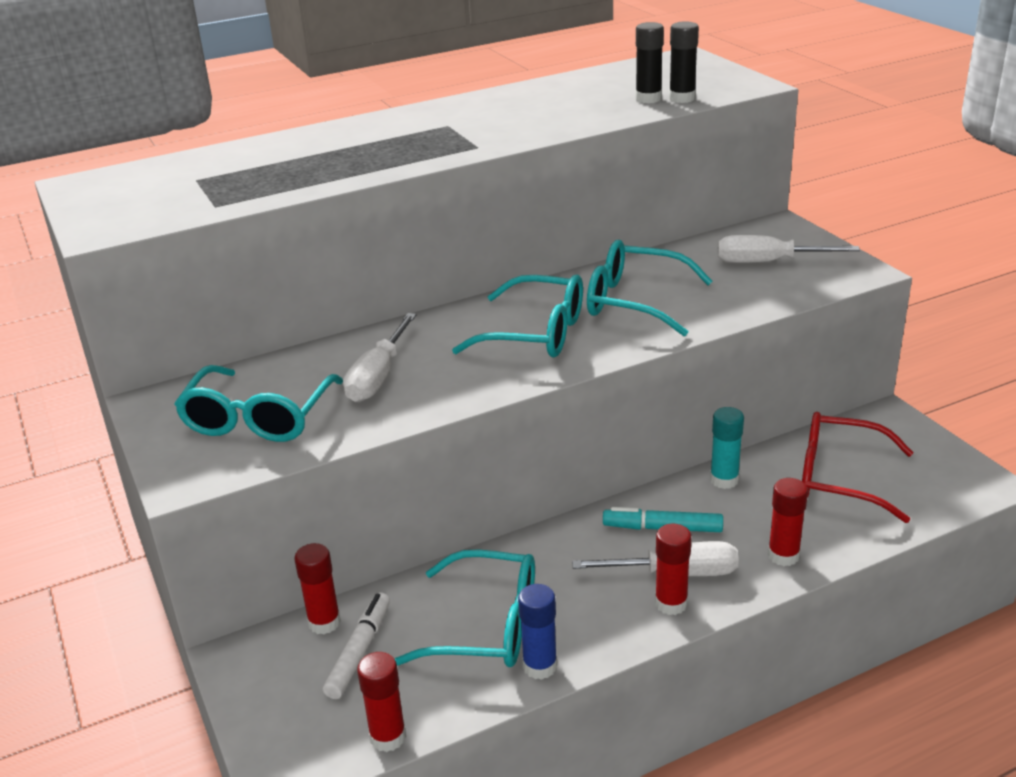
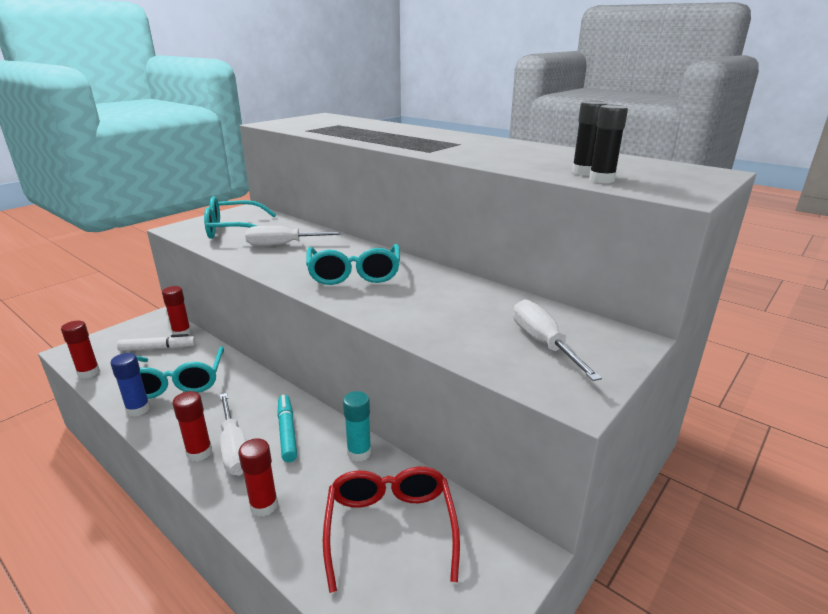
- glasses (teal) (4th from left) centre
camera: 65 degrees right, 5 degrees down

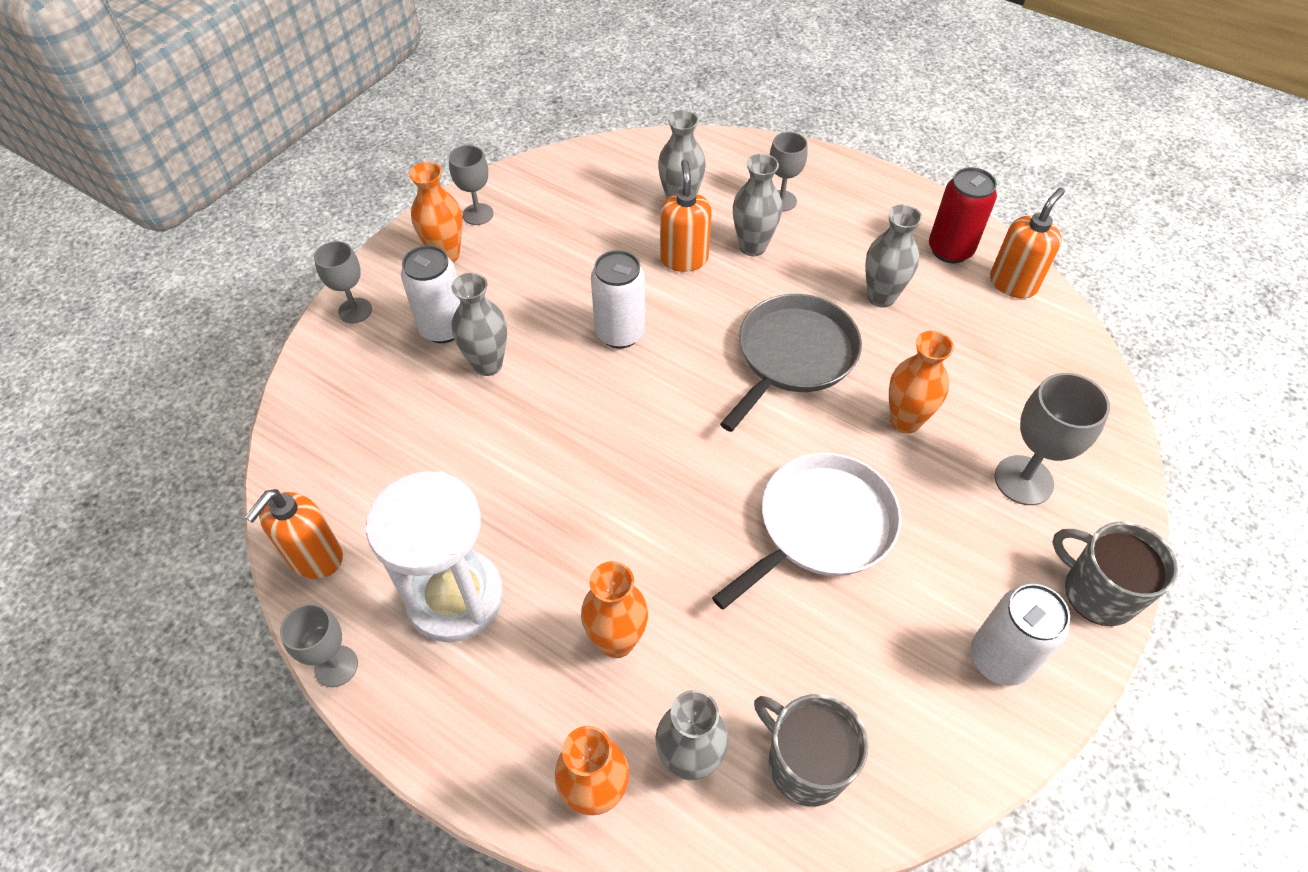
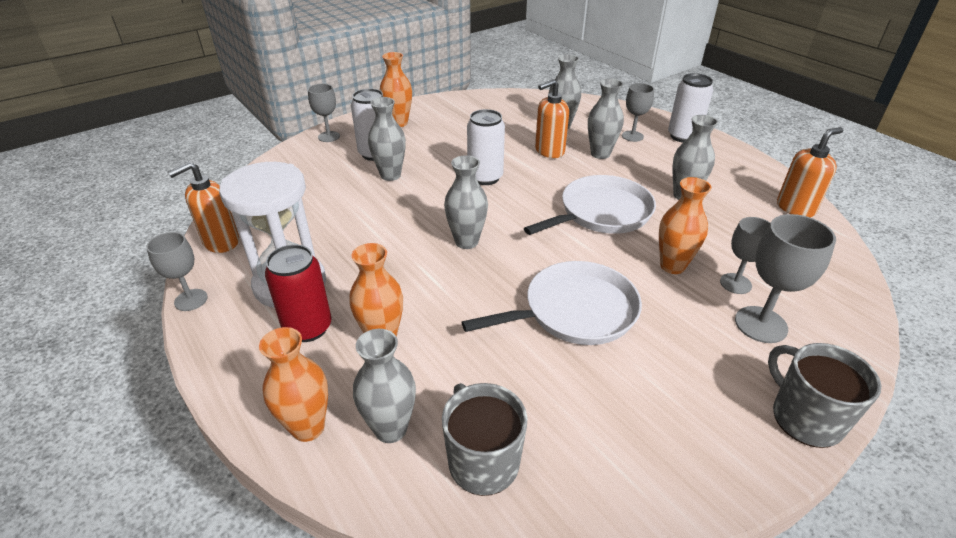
~ chalice (ash-grey) (3rd from left in the first image) top centre to chalice (ash-grey) (4th from left) middle right
~ pump bottle (orange-coloured) (2nd from left) top centre = top centre 135 degrees counterclockwise
~ pan (ash-grey) centre to pan (pure white) (2nd from left) centre
~ soda can (crimson) top right to middle left
~ soda can (pure white) (3rd from left) bottom right to top right
+ tall vase (ash-grey) (3rd from left) centre
camera: 20 degrees right, 15 degrees down

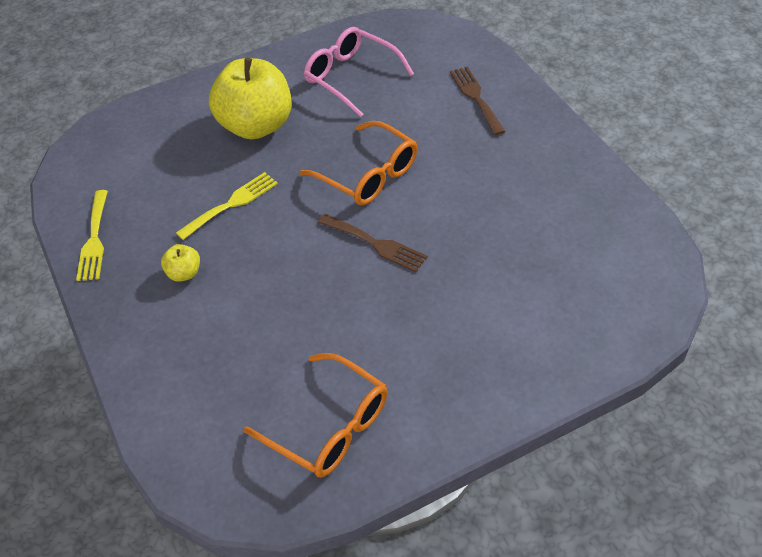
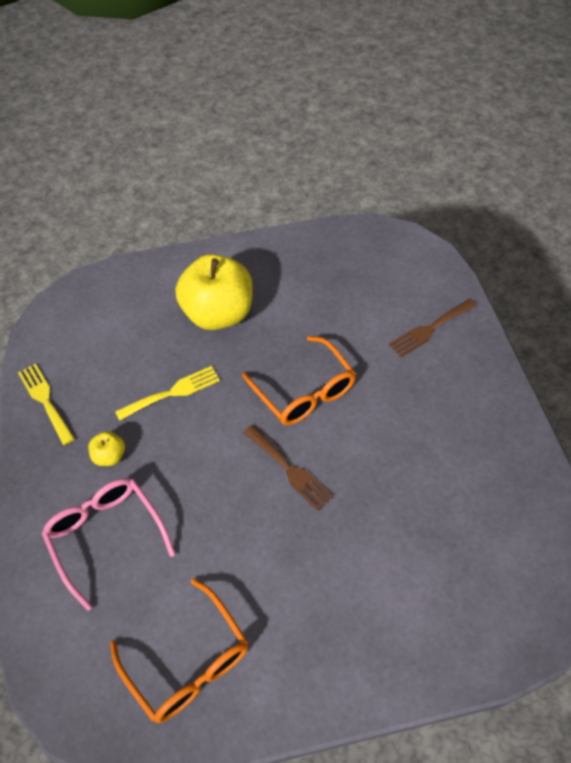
~ dinner fork (golden) (1st from left) middle left = middle left 135 degrees clockwise
~ glasses (rosy) top centre to bottom left
~ dinner fork (brown) (2nd from left) top centre = middle right 120 degrees counterclockwise
camera: 15 degrees right, 5 degrees up

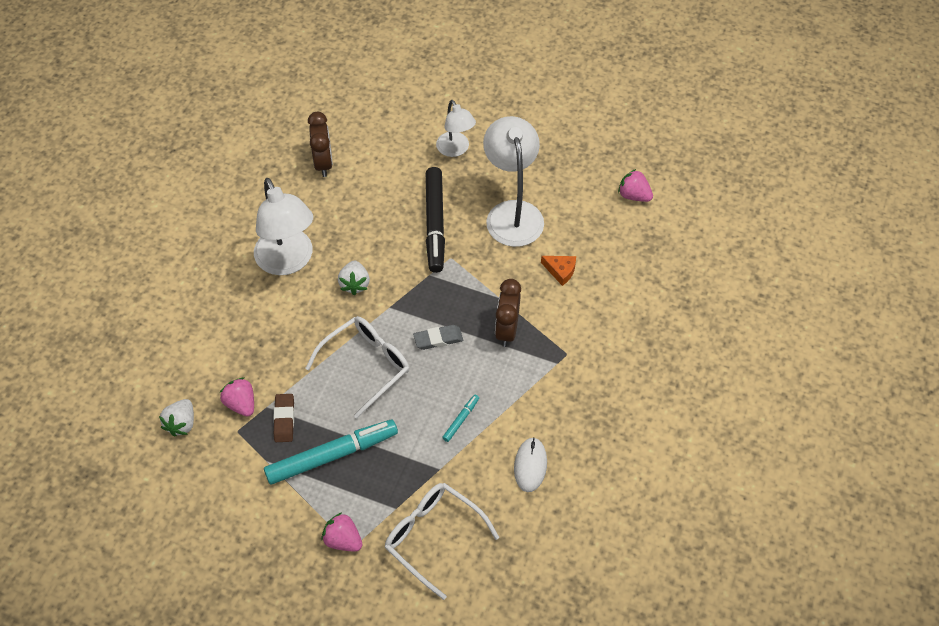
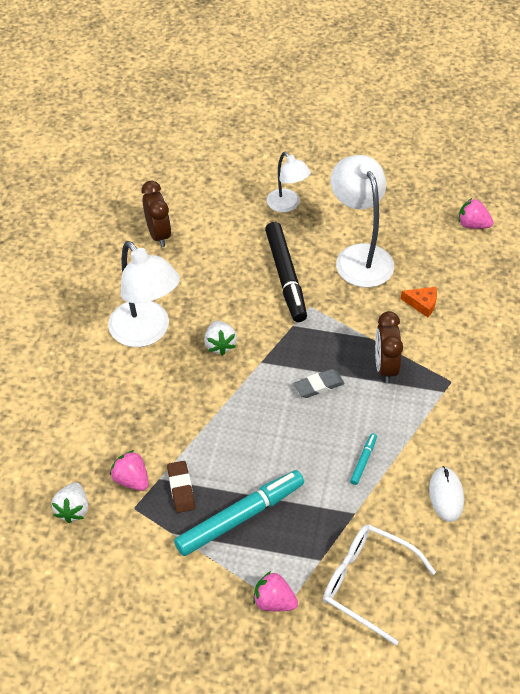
- glasses (pure white) (1st from left) centre
camera: 10 degrees left, 5 degrees down

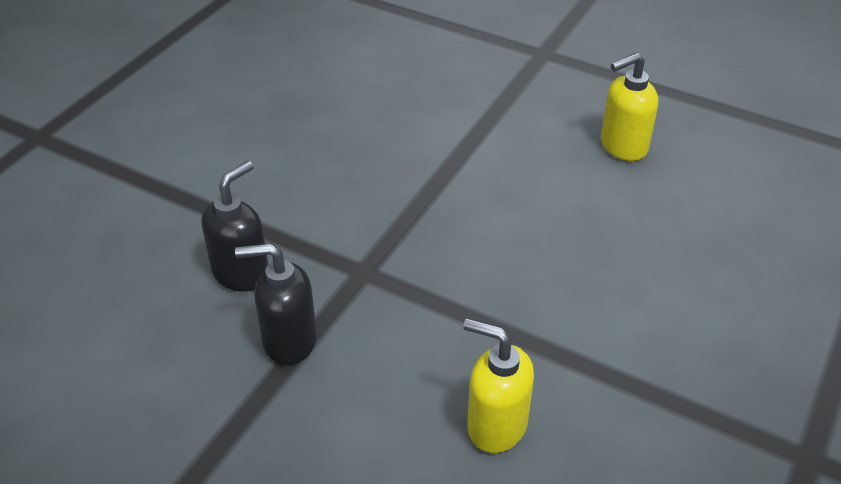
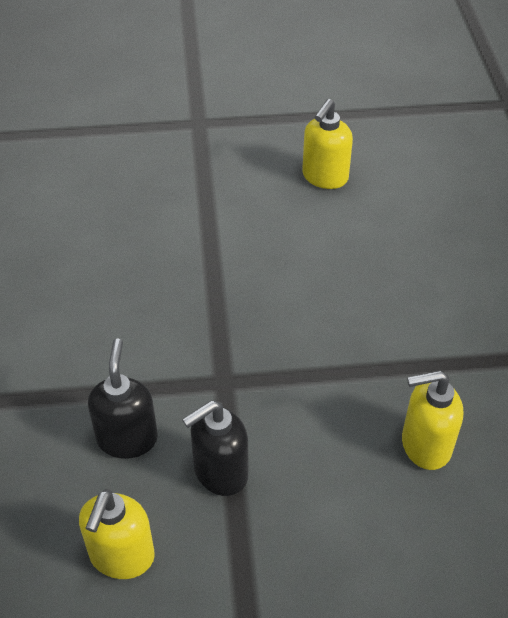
+ pump bottle (golden) (1st from left) bottom left
camera: 35 degrees left, 5 degrees up

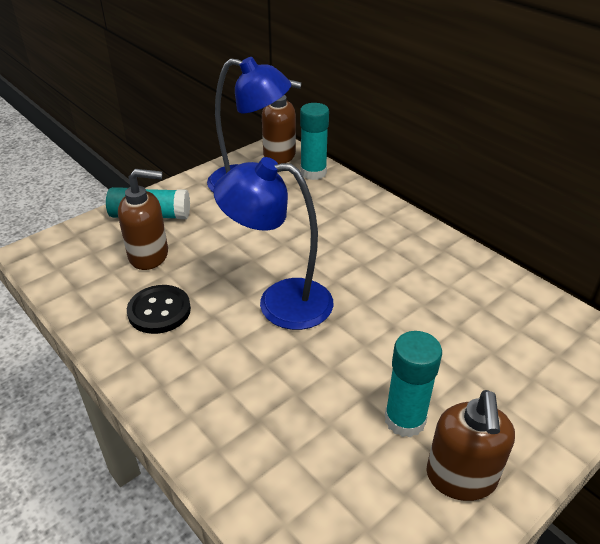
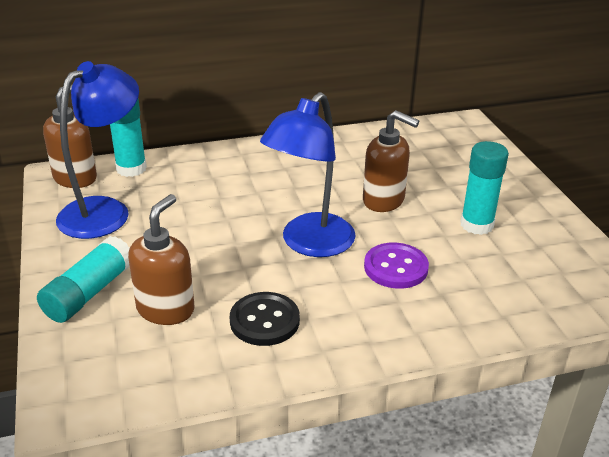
~ pump bottle (brown) (3rd from left) bottom right to centre
+ shirt button (purple) centre
camera: 65 degrees left, 5 degrees down

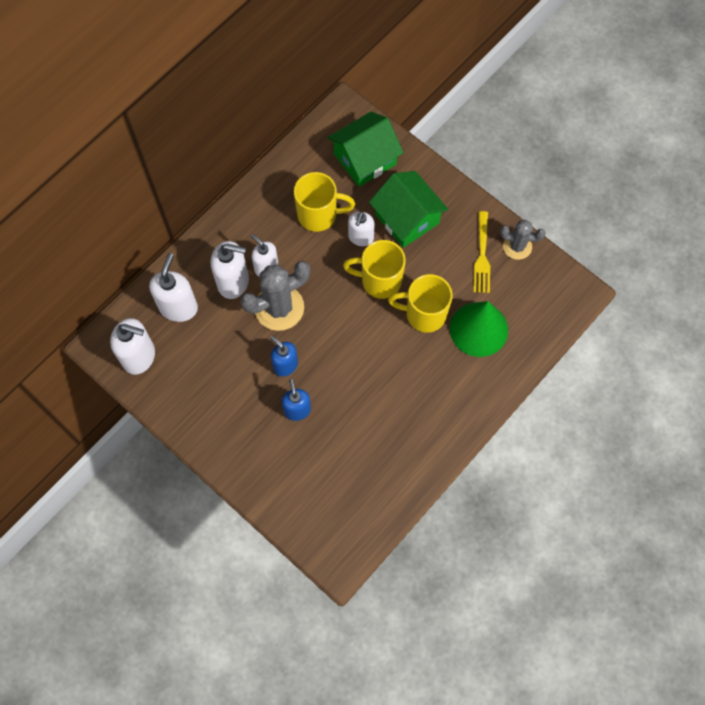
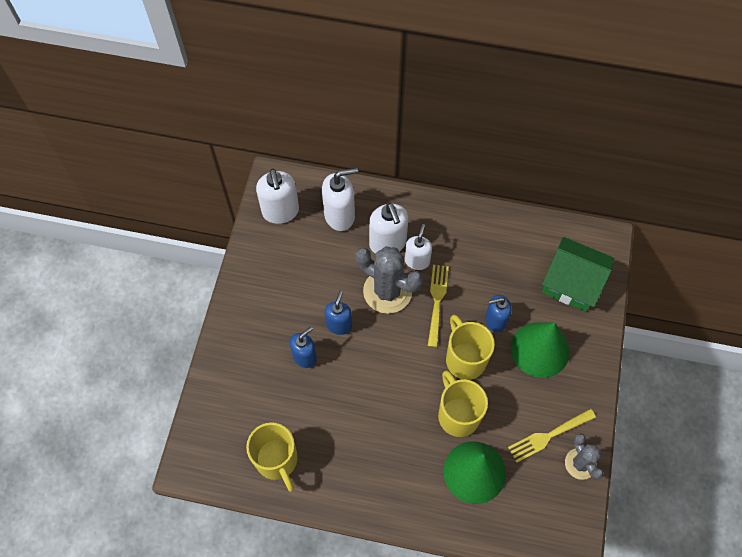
~ tea mug (golden) (1st from left) top centre to bottom centre
~ pump bottle (pure white) (5th from left) top centre to pump bottle (cobalt) (3rd from left) middle right
~ toy house (green) (2nd from left) top centre to solid cone (green) (2nd from left) middle right
+ dinner fork (golden) (1st from left) centre
camera: 60 degrees right, 5 degrees down

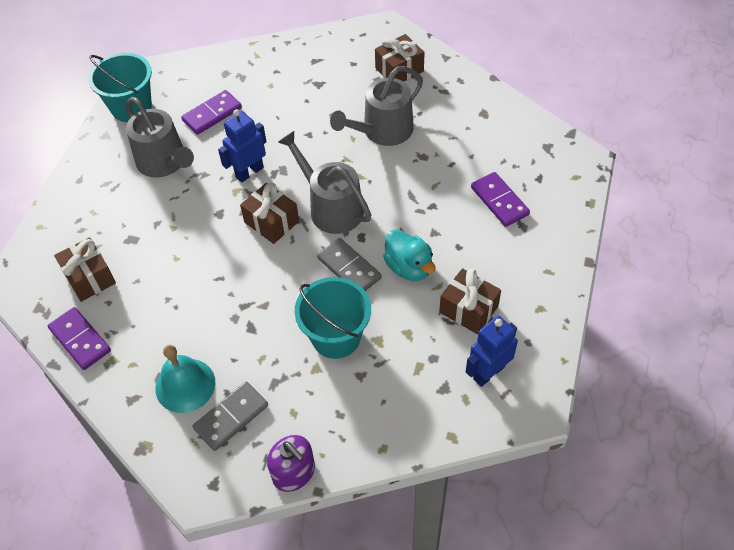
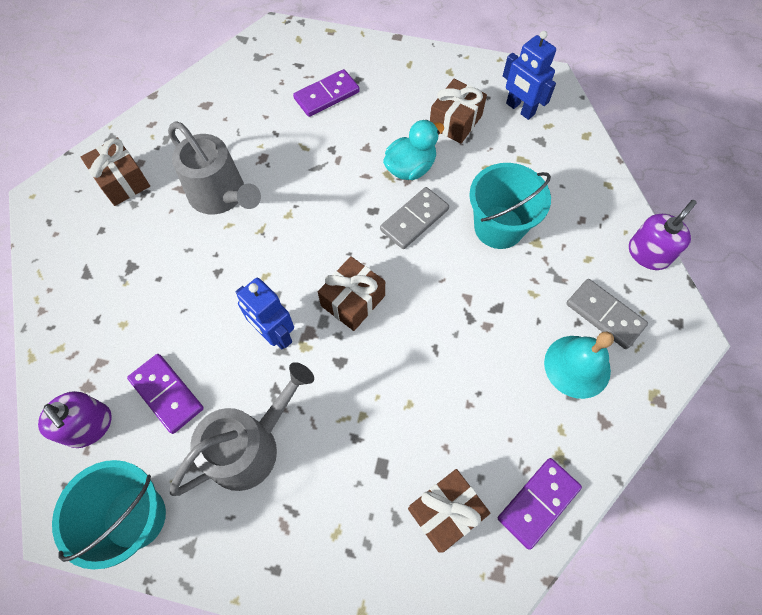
- watering pot (ash-grey) (2nd from left) top centre
+ pump bottle (purple) (1st from left) bottom left
camera: 95 degrees left, 10 degrees up

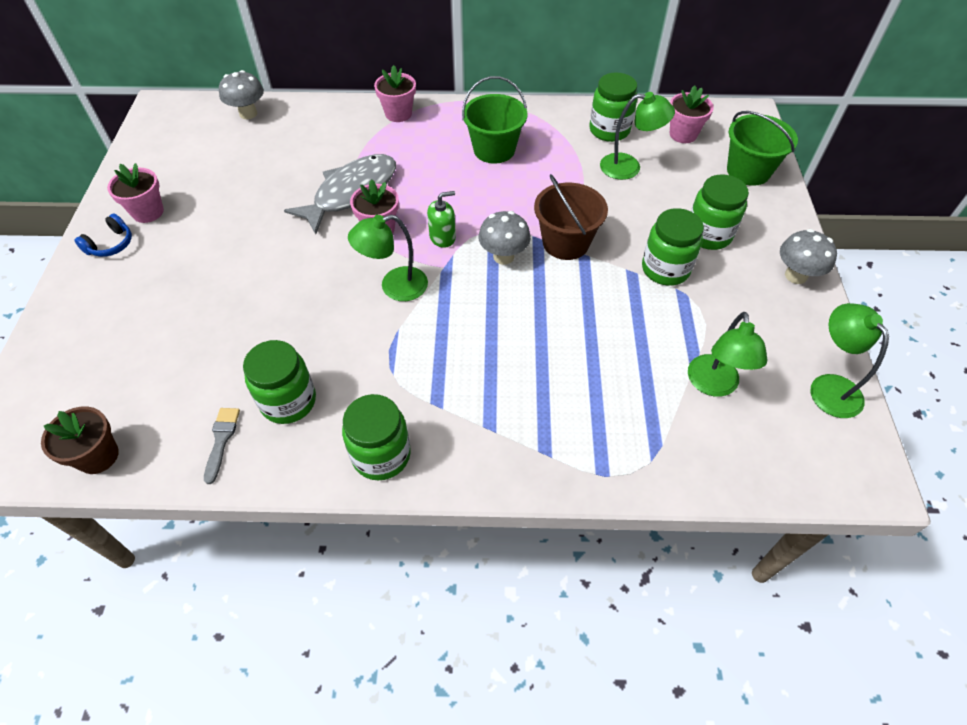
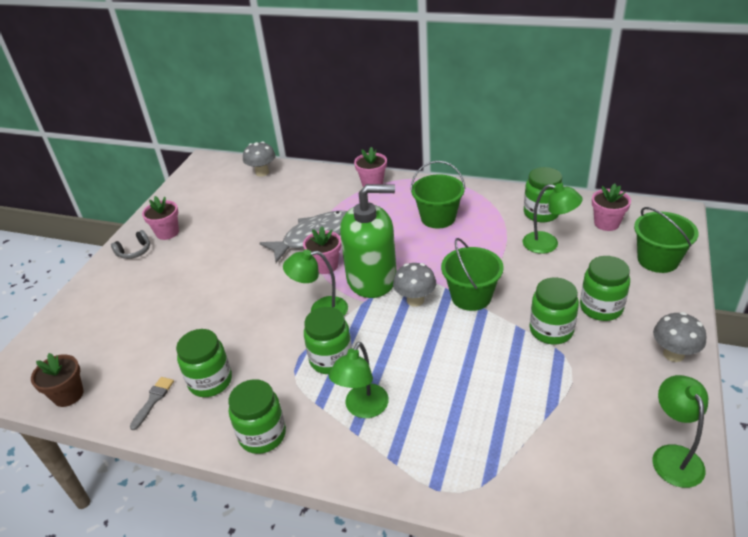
~ headphones (cobalt) top left to headphones (ash-grey) middle left
~ pump bottle (green) top centre = centre x2.40
~ pail (brown) top centre to pail (green) (2nd from left) centre
~ desk lamp (green) (3rd from left in the first image) middle right to desk lamp (green) (2nd from left) bottom centre
+ jam jar (green) (3rd from left) centre
camera: 20 degrees right, 15 degrees down

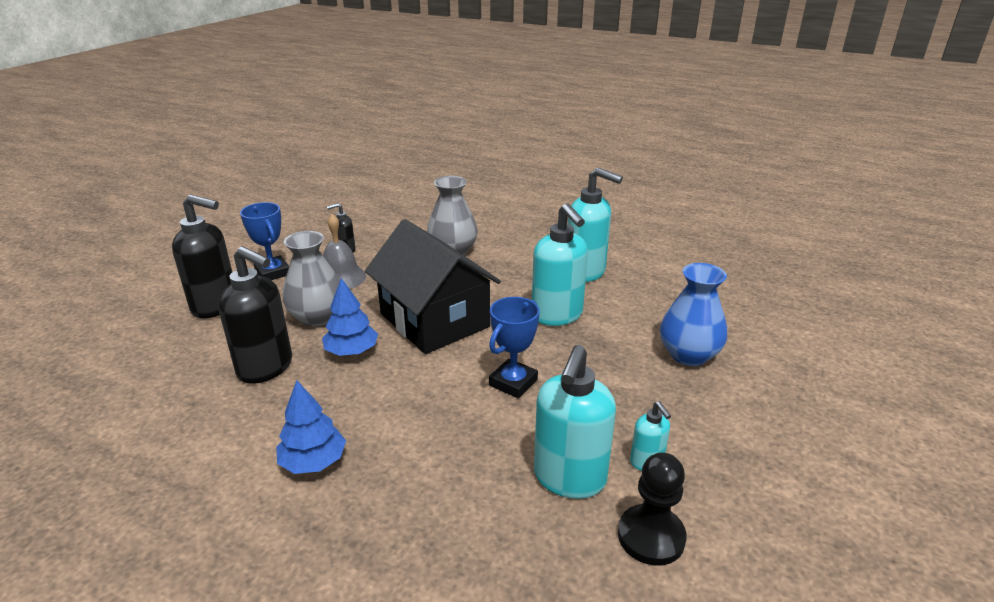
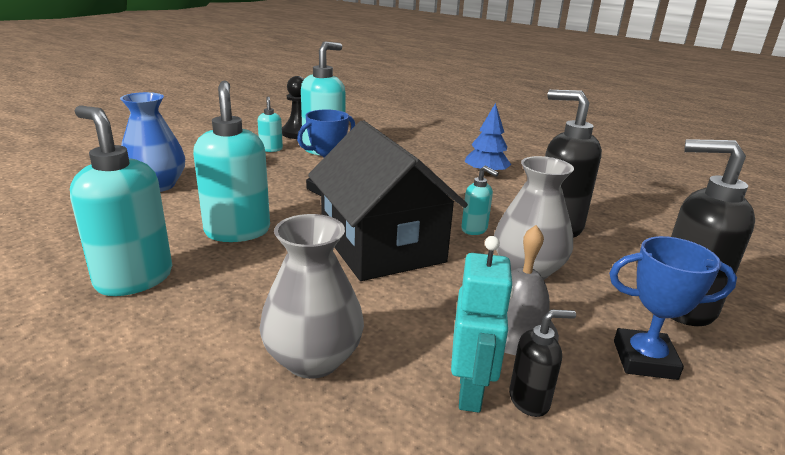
~ award cup (cobalt) (1st from left in the first image) middle left = bottom right 60 degrees counterclockwise
~ fir tree (cobalt) (2nd from left) centre to pump bottle (teal) (5th from left) centre
+ robot (teal) bottom centre
camera: 170 degrees left, 5 degrees down

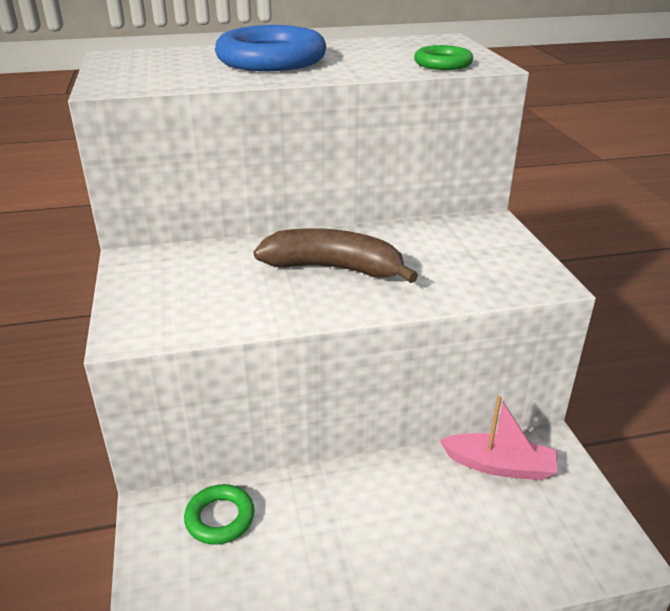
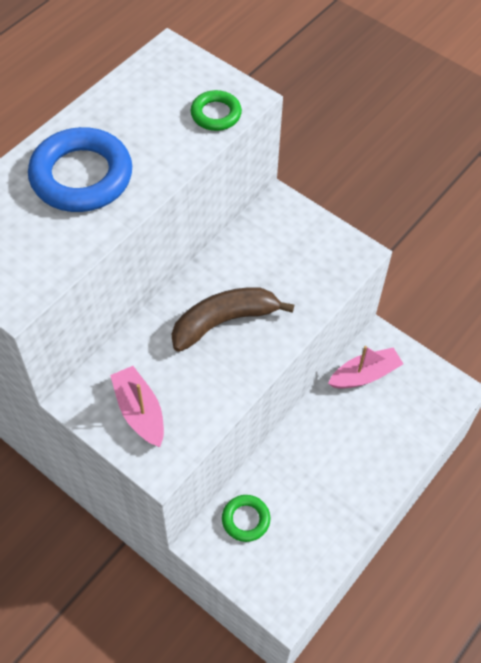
+ boat (rosy) (1st from left) middle left
camera: 40 degrees left, 25 degrees up

